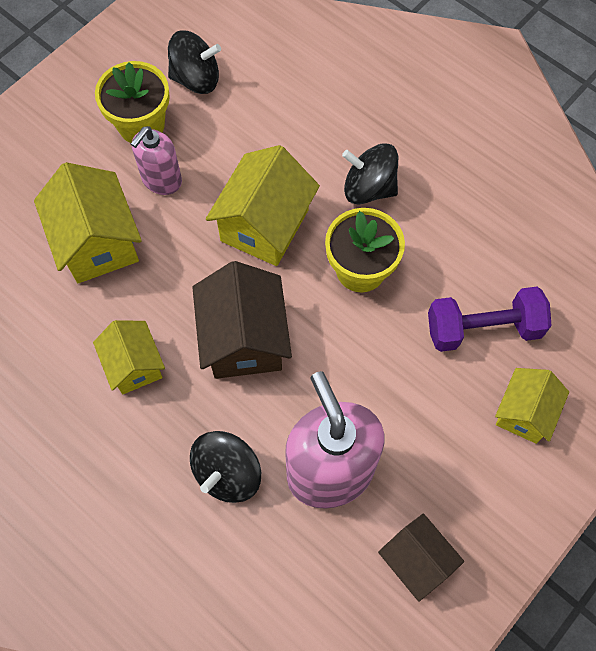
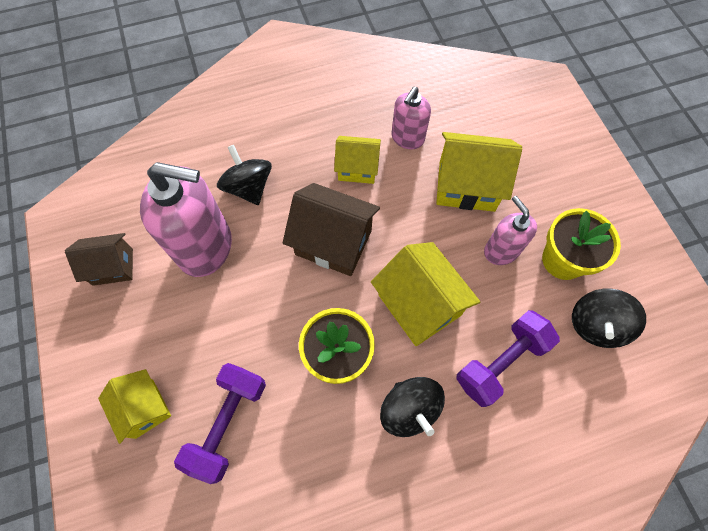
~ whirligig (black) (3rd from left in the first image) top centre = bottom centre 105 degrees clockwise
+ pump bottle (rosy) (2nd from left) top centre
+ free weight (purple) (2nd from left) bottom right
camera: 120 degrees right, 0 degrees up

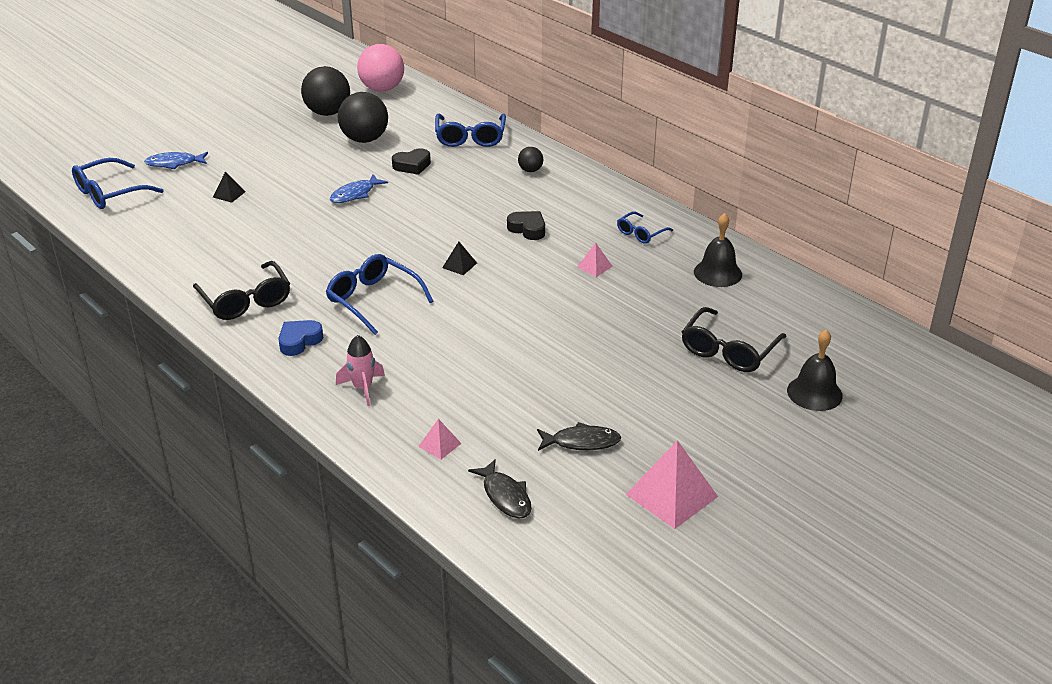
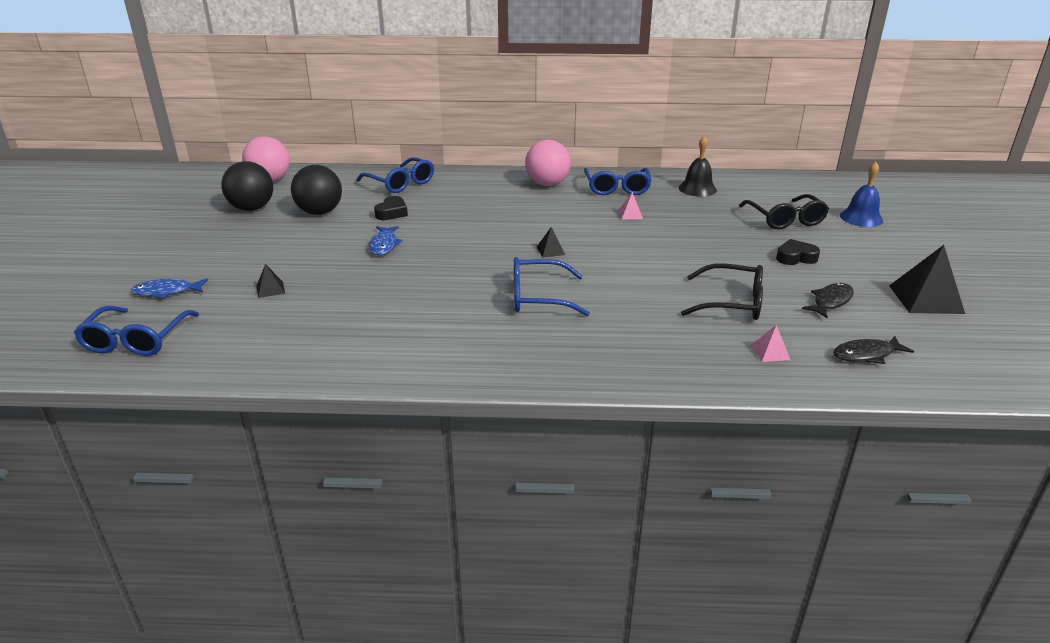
~ toy fish (cobalt) (1st from left) top left = middle left 45 degrees clockwise
~ glasses (black) (1st from left) middle left to middle right
- heart (cobalt) middle left
- toy rocket (rosy) centre
~ toy fish (black) (1st from left in the first image) bottom centre = middle right 150 degrees clockwise
~ heart (black) (2nd from left) top centre to middle right
- ball (black) (3rd from left) top centre
~ glasses (cobalt) (4th from left) centre = top centre x1.72
~ pyramid (rosy) (3rd from left) bottom centre to pyramid (black) (3rd from left) middle right
~ hand bell (black) (2nd from left) middle right to hand bell (cobalt) top right
+ ball (rosy) (2nd from left) top centre
camera: 45 degrees left, 5 degrees down

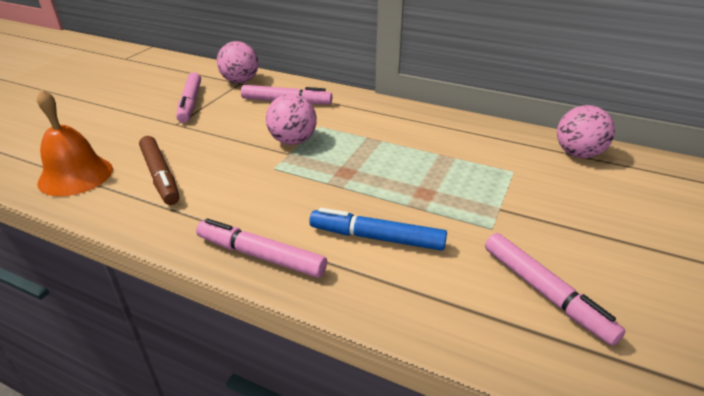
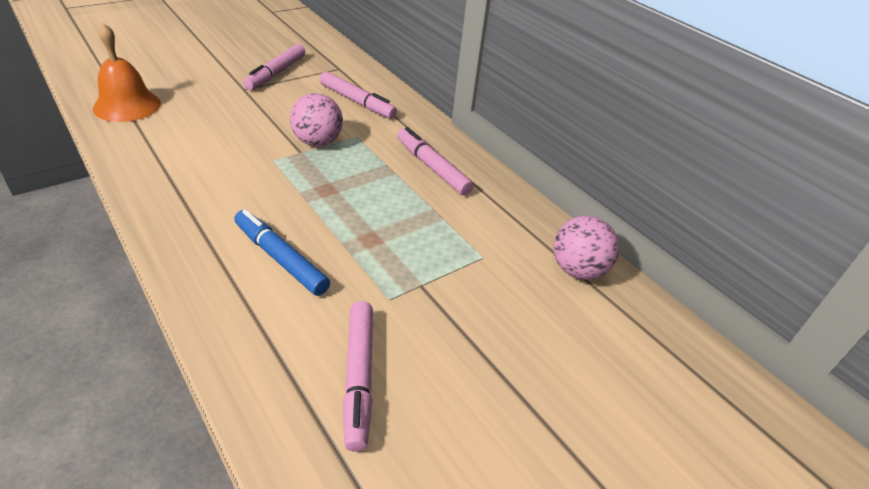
- marker pen (brown) middle left
~ marker pen (rosy) (2nd from left in the first image) centre to marker pen (rosy) (4th from left) top centre
- ball (rosy) (1st from left) top centre
camera: 25 degrees right, 5 degrees up

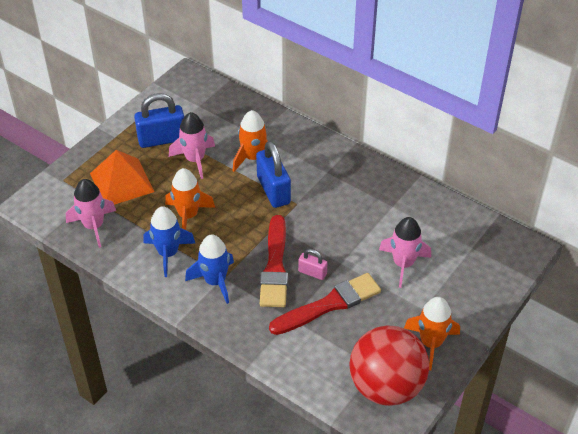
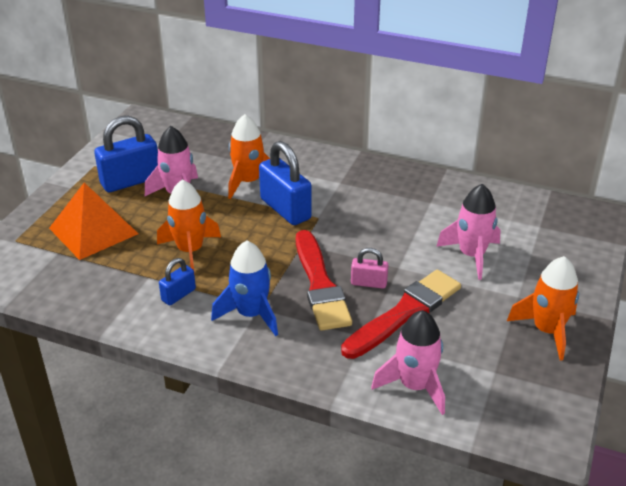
~ toy rocket (rosy) (1st from left in the first image) middle left to toy rocket (rosy) (2nd from left) bottom centre
~ toy rocket (cobalt) (1st from left) middle left to lock (cobalt) (2nd from left) middle left
- ball (crimson) bottom right
camera: 15 degrees left, 10 degrees down

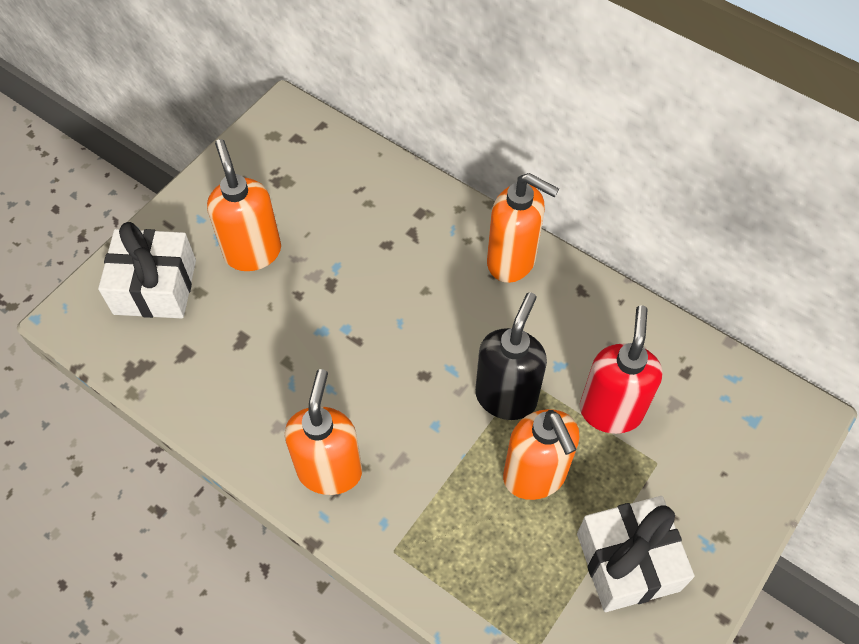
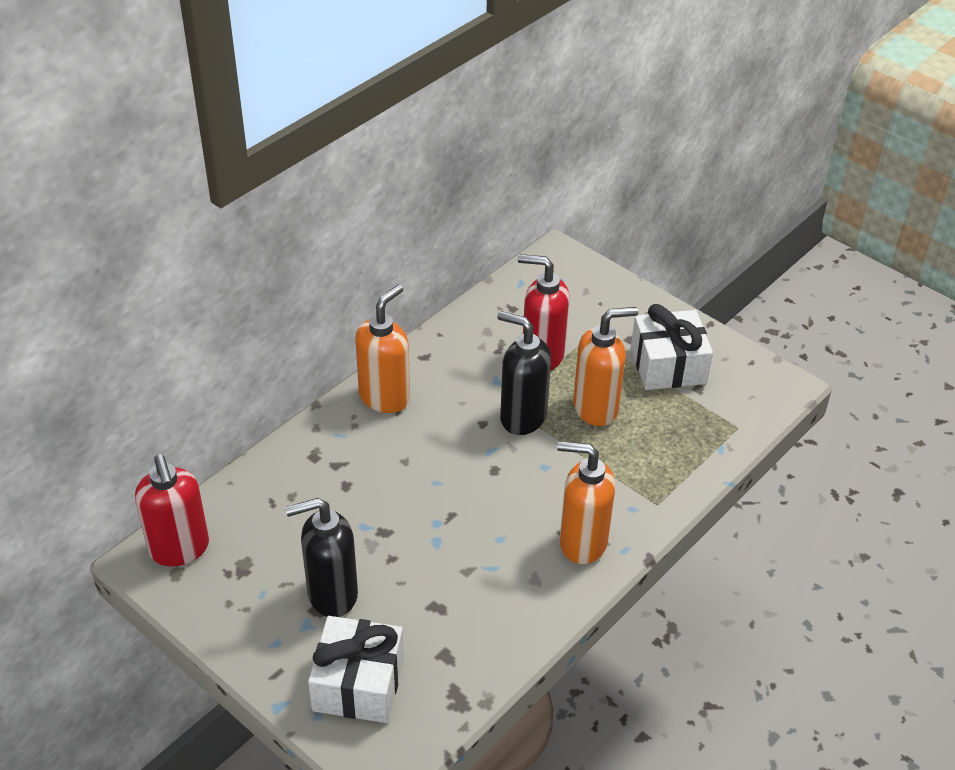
~ pump bottle (orange-coloured) (1st from left) top left to pump bottle (black) (1st from left) bottom centre
+ pump bottle (crimson) (1st from left) middle left
camera: 85 degrees left, 15 degrees down

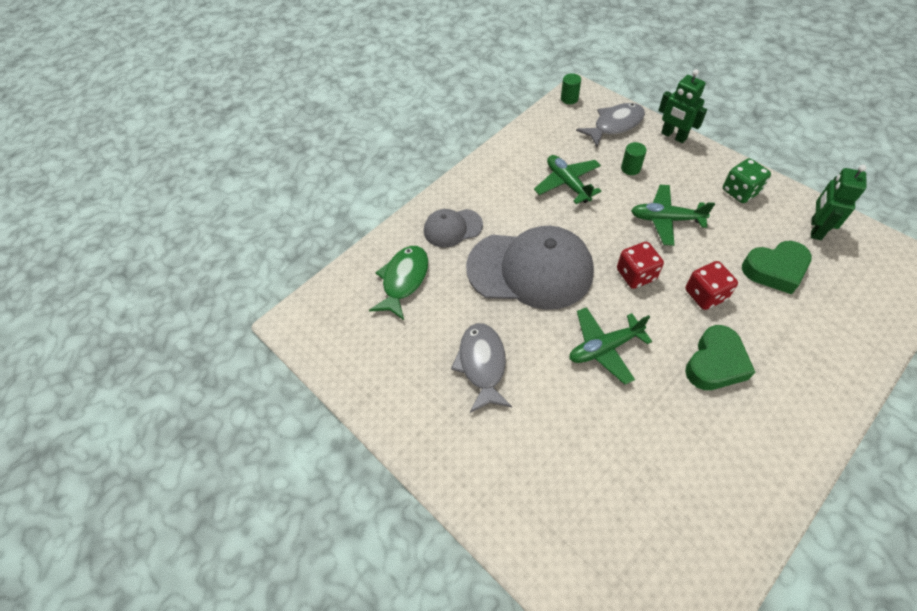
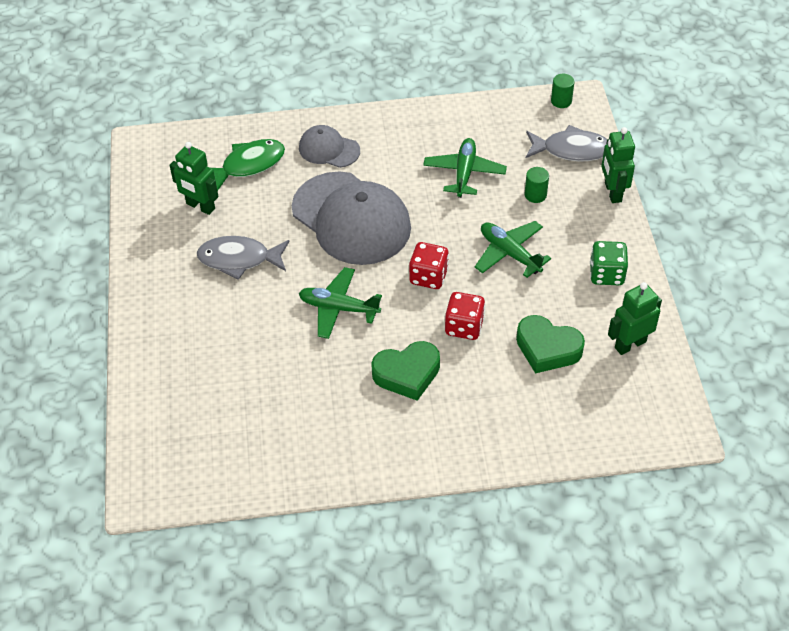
~ toy fish (ash-grey) (1st from left) centre = middle left 120 degrees counterclockwise
+ robot (green) (1st from left) top left
camera: 35 degrees right, 5 degrees down

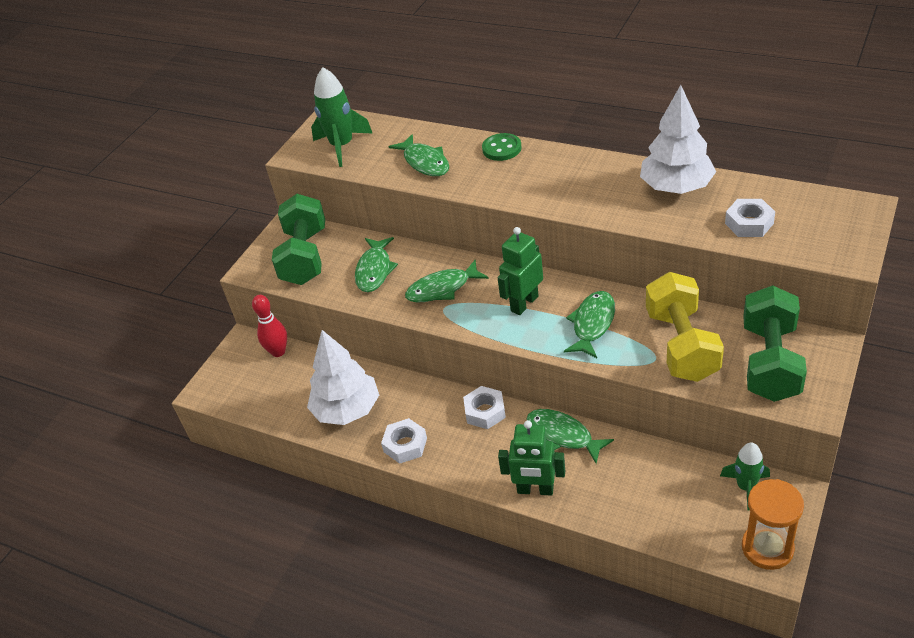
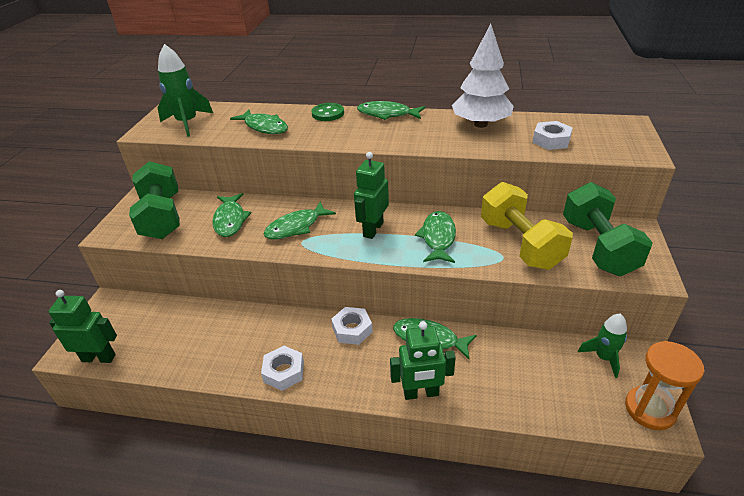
- bowling pin (crimson) middle left
- fir tree (pure white) (1st from left) centre
+ robot (green) (1st from left) middle left
+ toy fish (green) (4th from left) top centre
camera: 20 degrees left, 5 degrees down

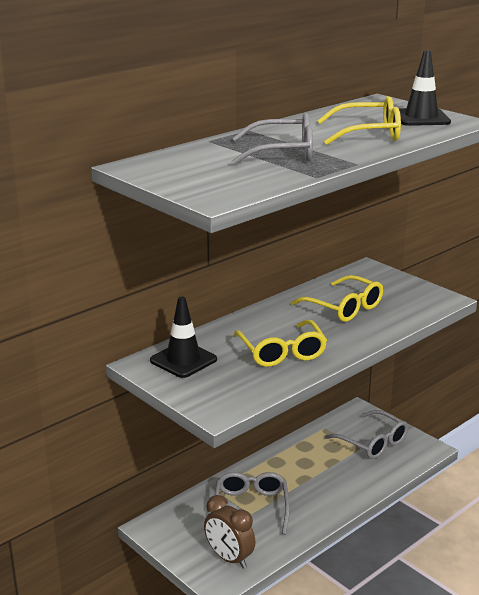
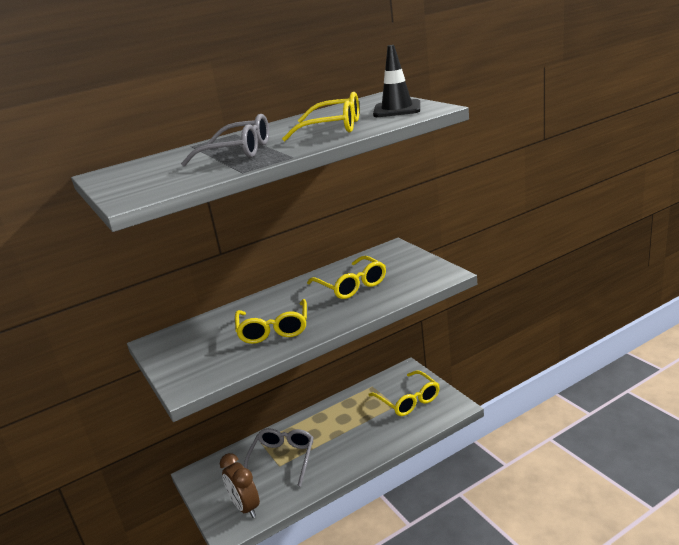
- safety cone (black) (1st from left) centre
~ glasses (ash-grey) (3rd from left) bottom right to glasses (golden) (4th from left) bottom centre
camera: 15 degrees right, 0 degrees up

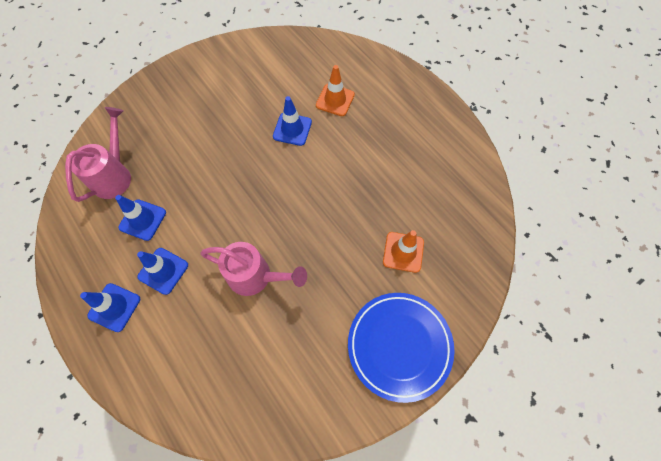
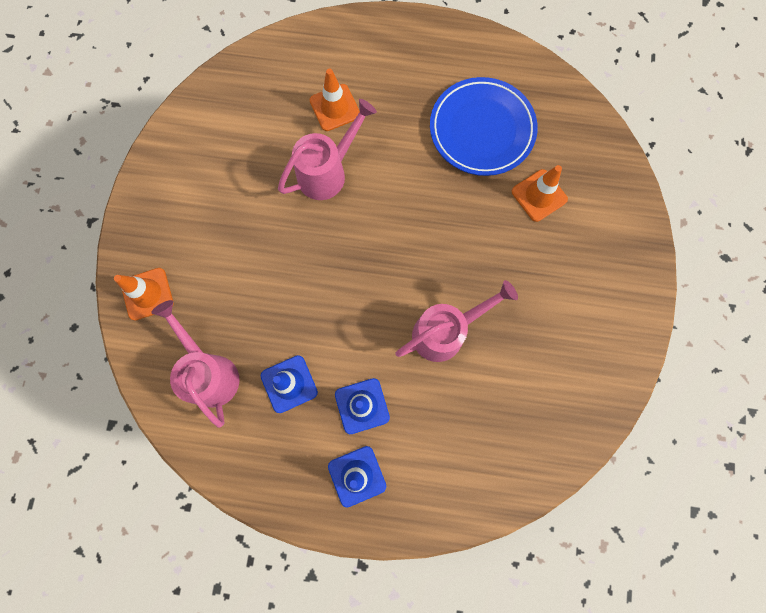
~ safety cone (cobalt) (4th from left) top centre to watering pot (rosy) (2nd from left) top centre
~ flat dish (cobalt) bottom centre to top centre
+ safety cone (orange-coloured) (1st from left) middle left
camera: 45 degrees left, 10 degrees up

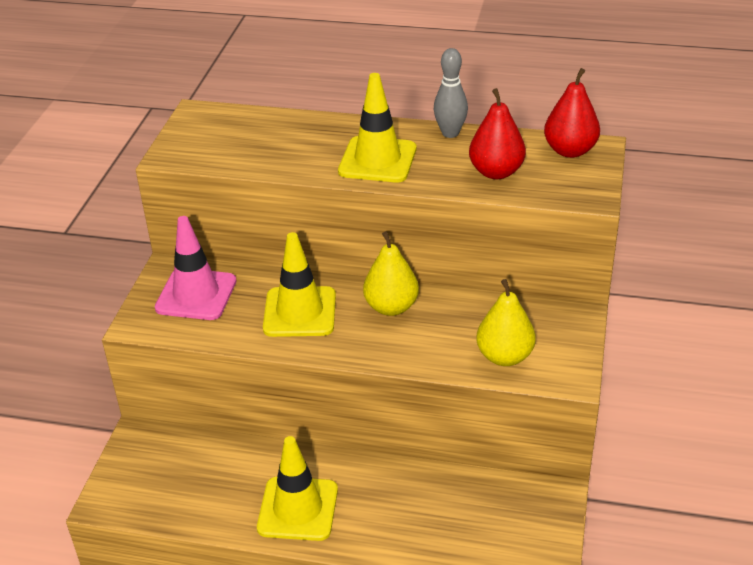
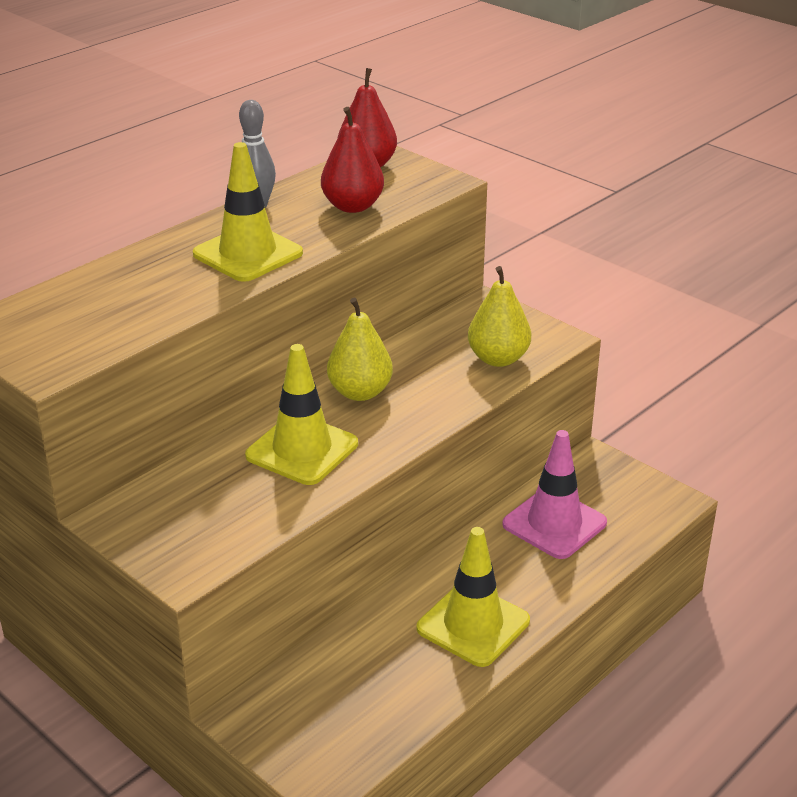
~ safety cone (rosy) middle left to middle right
camera: 60 degrees left, 5 degrees down

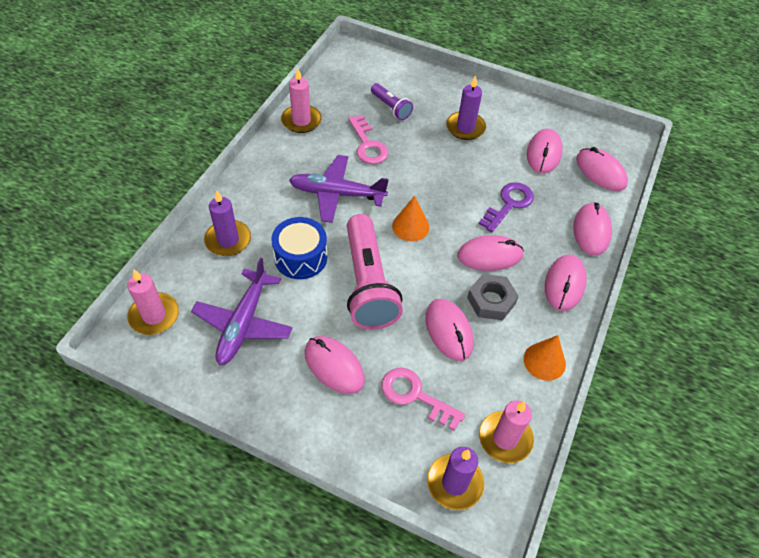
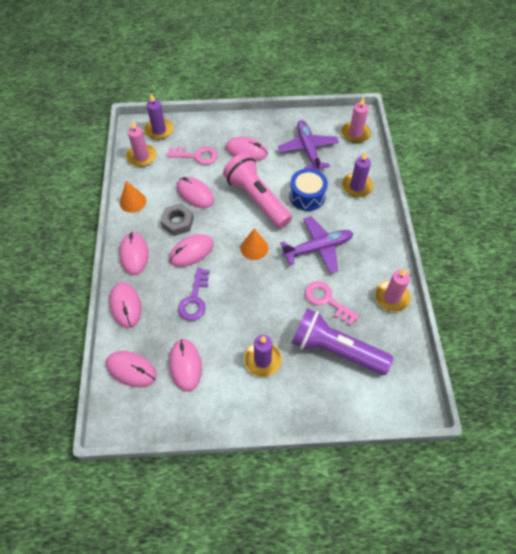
~ pocket torch (purple) top centre = centre x2.01
camera: 155 degrees right, 5 degrees up

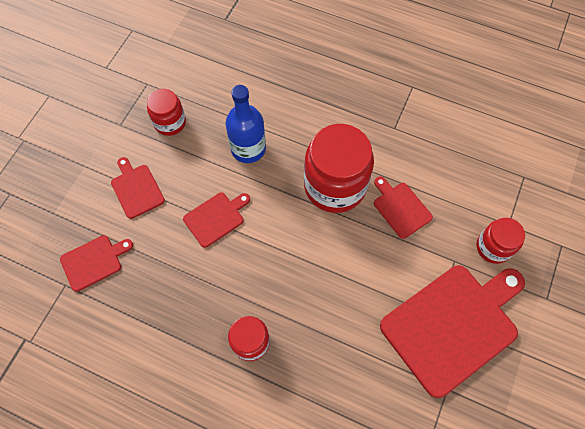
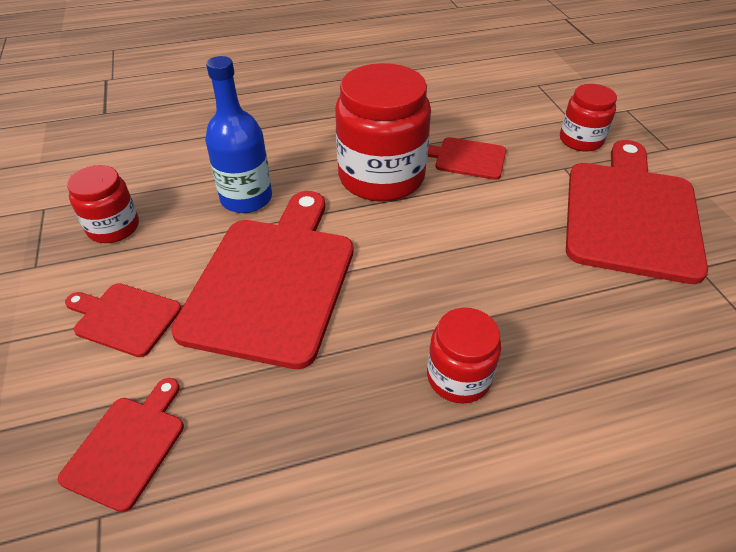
~ chopping board (crimson) (3rd from left) centre = centre x2.08
camera: 40 degrees left, 20 degrees down

